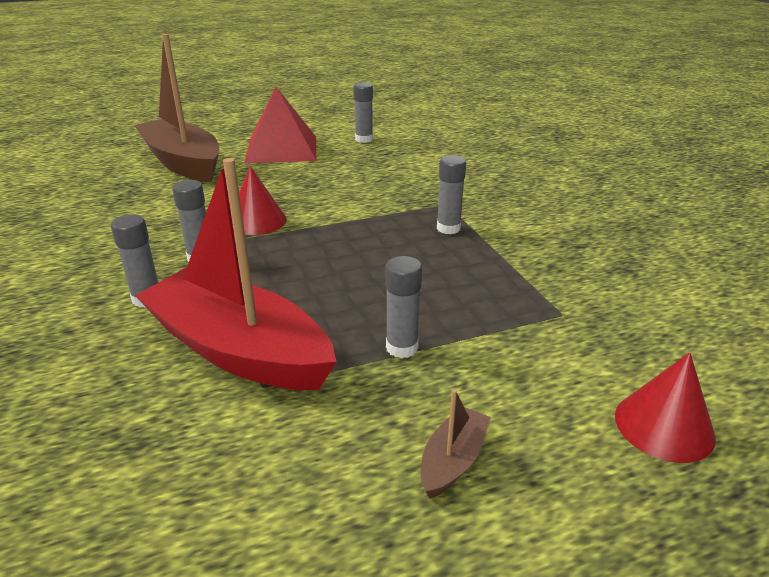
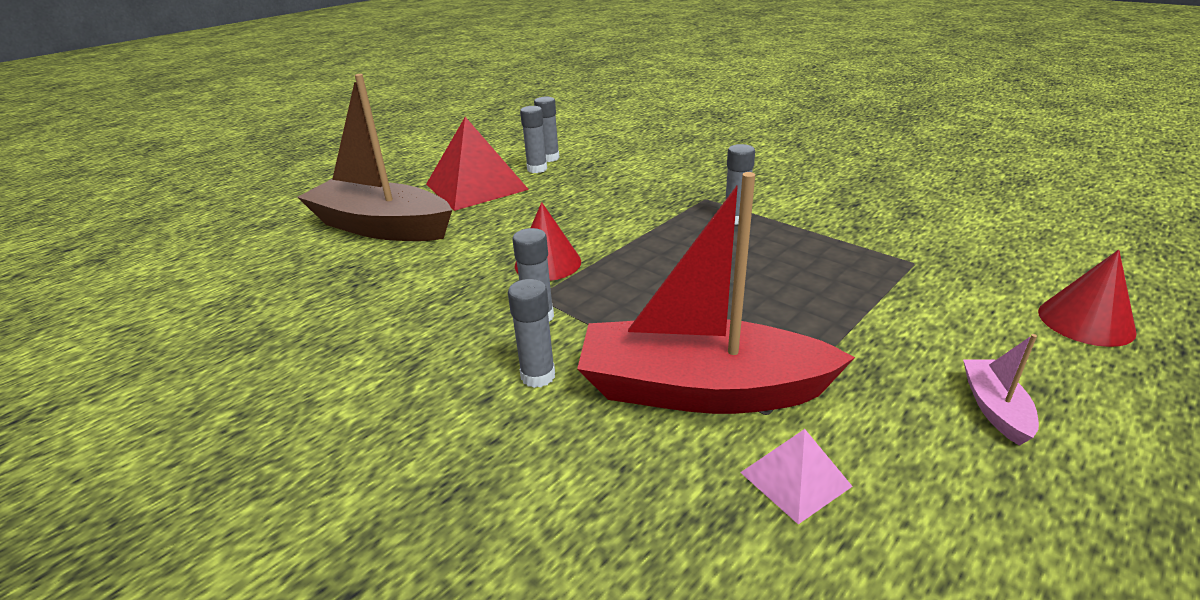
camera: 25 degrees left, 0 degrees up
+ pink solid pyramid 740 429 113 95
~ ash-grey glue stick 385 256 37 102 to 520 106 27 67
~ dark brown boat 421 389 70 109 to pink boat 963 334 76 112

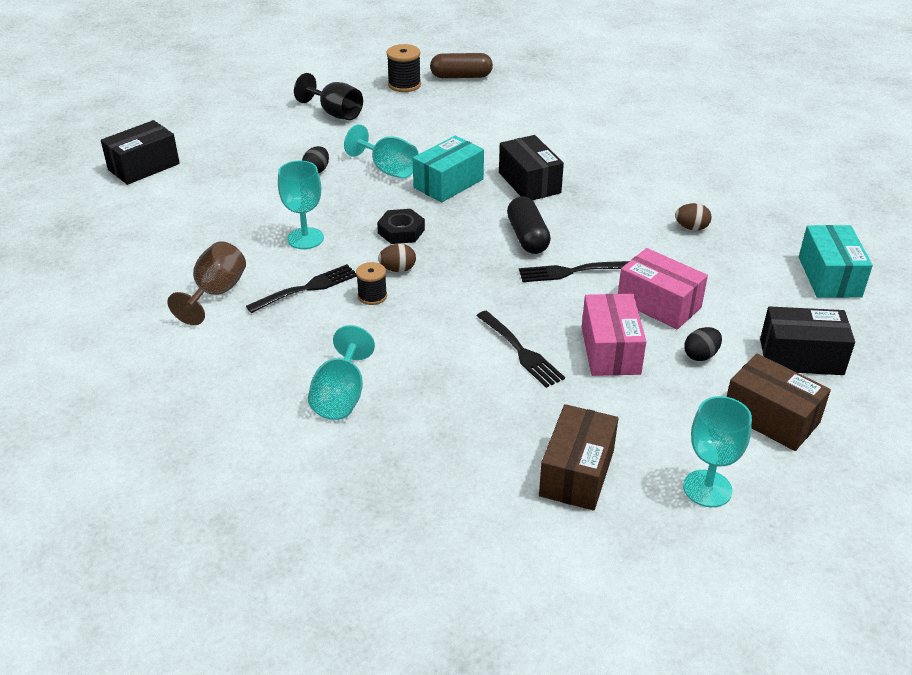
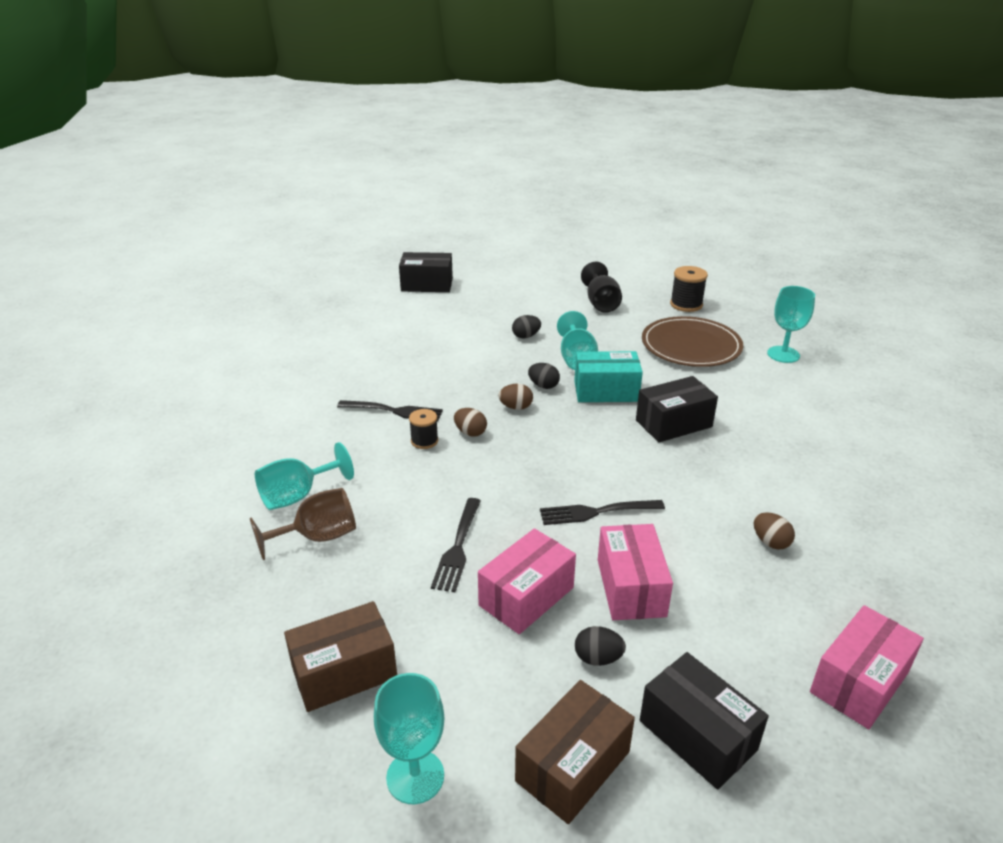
camera: 45 degrees right, 5 degrees down
- dark brown pill shape 430 53 63 25
- jet-black pill shape 507 196 44 58
+ jet-black egg 528 363 32 26
+ dark brown plate 642 316 101 51
~ dark brown goblet 167 241 79 84 to 250 488 106 72
~ turquoise goblet 278 161 46 88 to 767 286 48 77
~ jet-black nut 377 209 48 35 to dark brown egg 498 384 35 26
~ turquoise box 799 225 74 73 to pink box 810 605 114 124
~ jet-black box 499 135 65 65 = 636 376 82 66 45 degrees clockwise
~ jet-black dinner fork 519 261 110 21 = 540 500 125 25 45 degrees counterclockwise
~ dark brown box 727 354 104 97 = 515 680 120 144 45 degrees clockwise

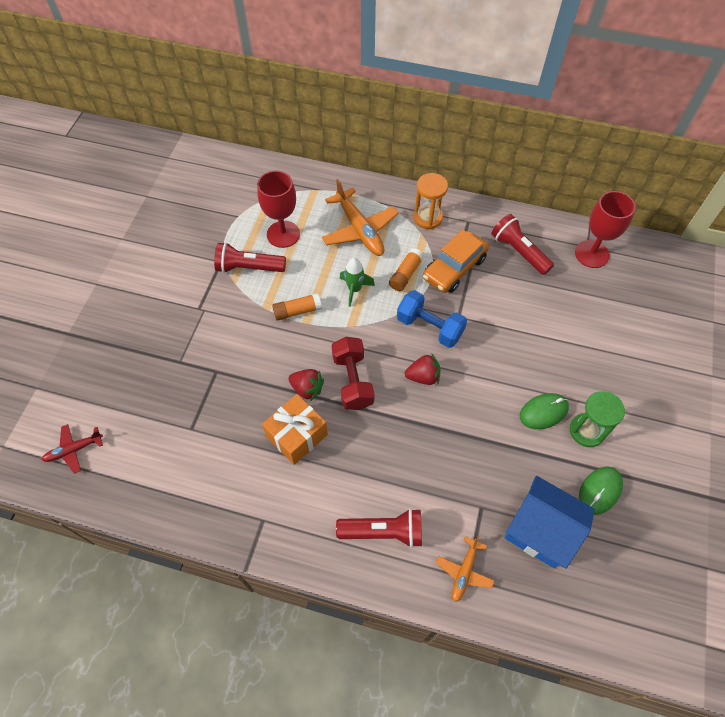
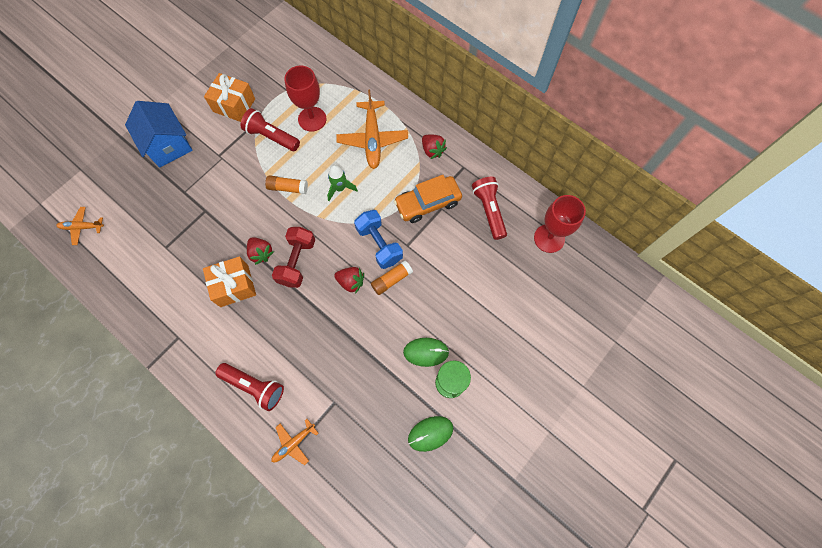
camera: 25 degrees right, 10 degrees up
+ bright orange present 204 73 51 49
~ bright orange glue stick 389 248 35 43 to 371 260 42 35
~ cobalt house 505 476 90 93 to 125 101 68 67
~ bright orange sandglass 413 173 35 56 to crimson toy strawberry 422 134 25 25
~ crimson aeroplane 42 424 61 50 to bright orange aeroplane 56 207 48 38

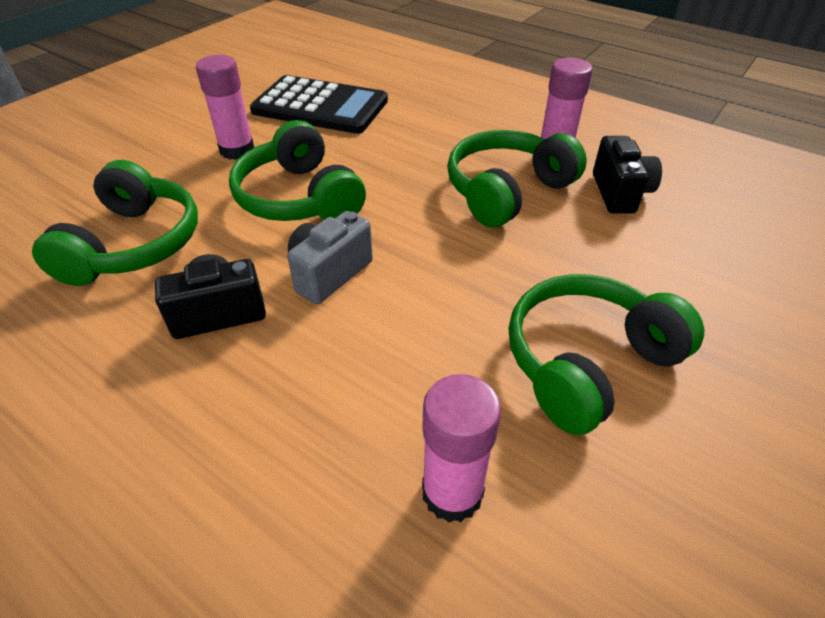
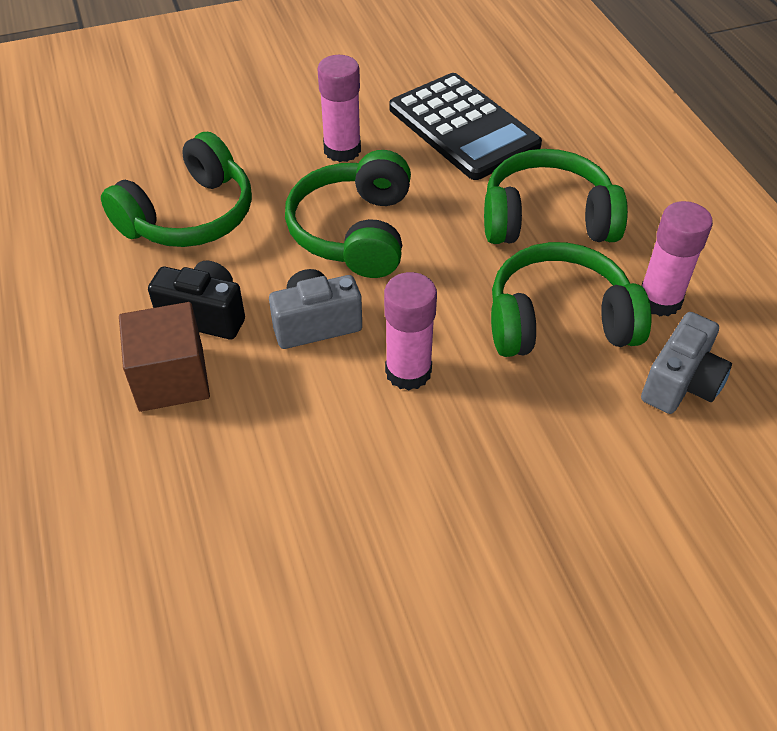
camera: 35 degrees right, 5 degrees up
+ dark brown cube 119 302 91 110
~ pink glue stick 422 374 79 149 to 384 272 53 118
~ green over-ear headphones 509 274 195 161 to 484 149 144 95
~ jet-black compact camera 593 136 69 78 to ash-grey compact camera 641 312 91 102

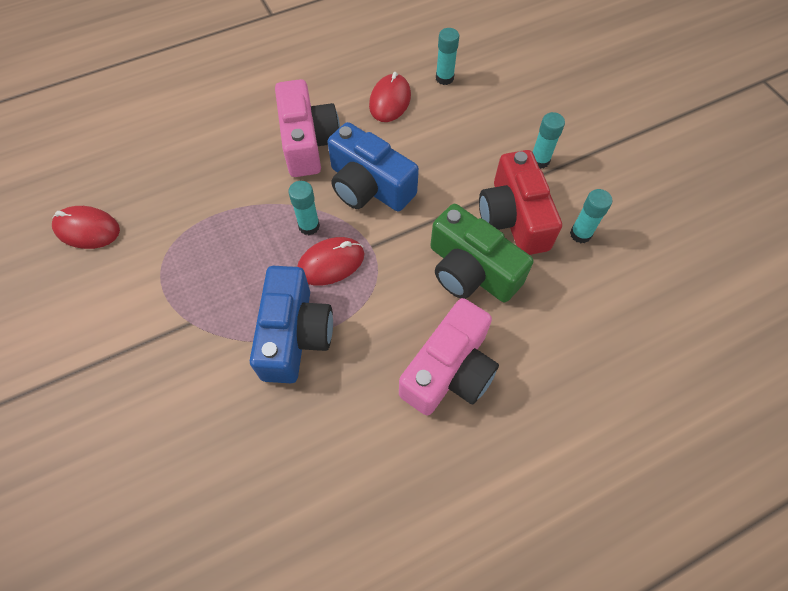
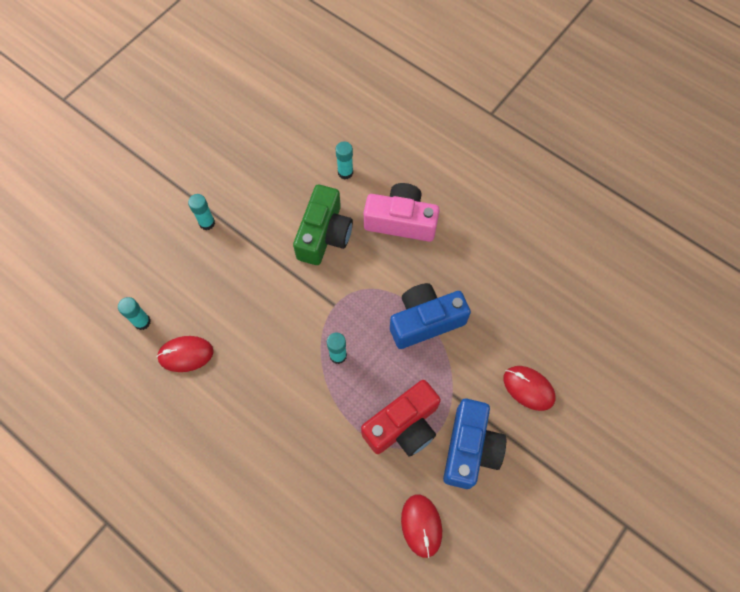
camera: 115 degrees left, 5 degrees up
- pink compact camera 275 79 65 98
~ crimson computer mouse 297 237 67 49 to 503 366 52 45
~ cobalt compact camera 327 122 92 89 to 443 399 63 90
~ crimson compact camera 479 150 83 105 to 361 380 80 77
~ turquoise glue stick 570 189 42 54 to 336 141 17 39

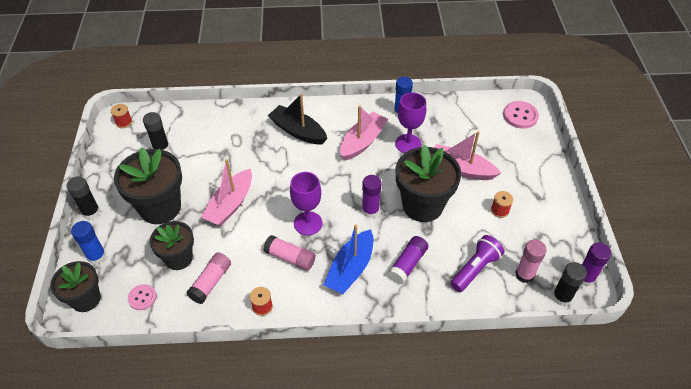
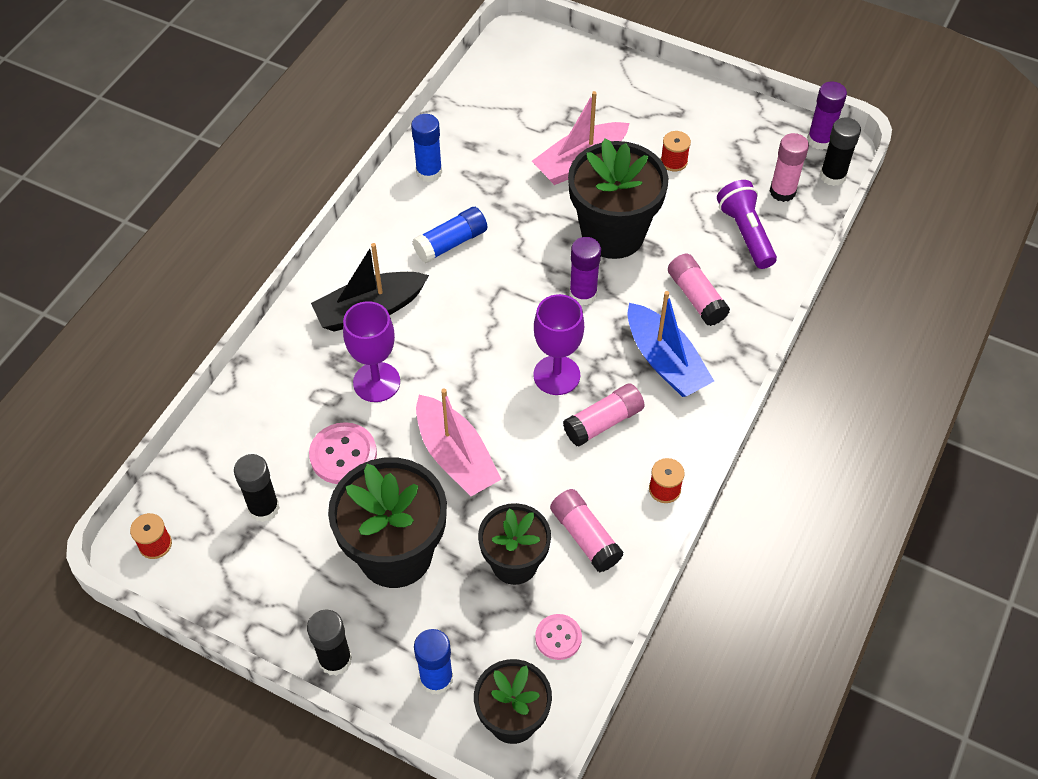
camera: 60 degrees left, 5 degrees up
~ royal purple goblet 395 92 31 61 to 343 301 57 101
~ pink sewing button 503 101 36 28 to 309 422 68 62
~ pink boat 340 105 48 56 to cobalt glue stick 412 207 75 56
~ royal purple glue stick 388 236 40 48 to pink glue stick 668 254 62 72

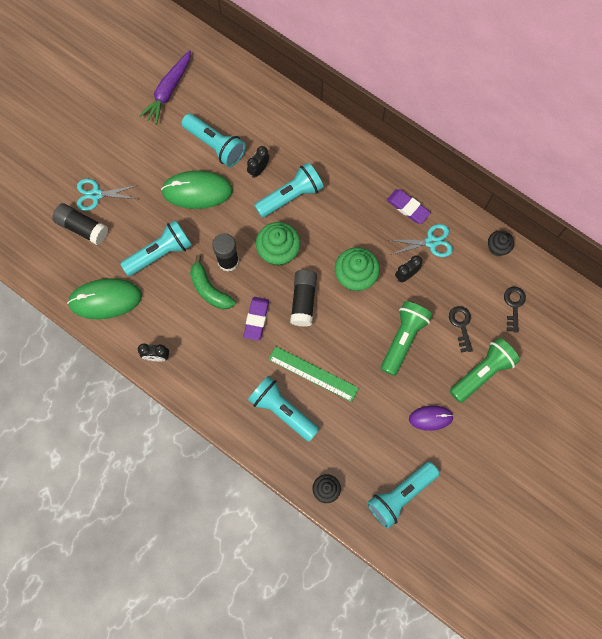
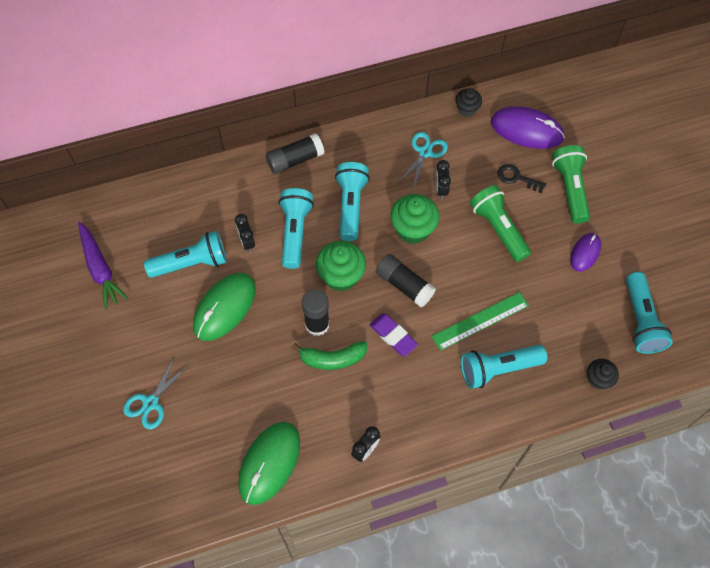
camera: 55 degrees left, 10 degrees down
- royal purple eraser 387 189 44 35
~ jet-black glue stick 52 203 56 42 to 266 133 58 41
~ turquoise pocket torch 120 220 72 56 to 335 162 35 79
~ jet-black door key 504 287 22 46 to royal purple computer mouse 491 106 74 43

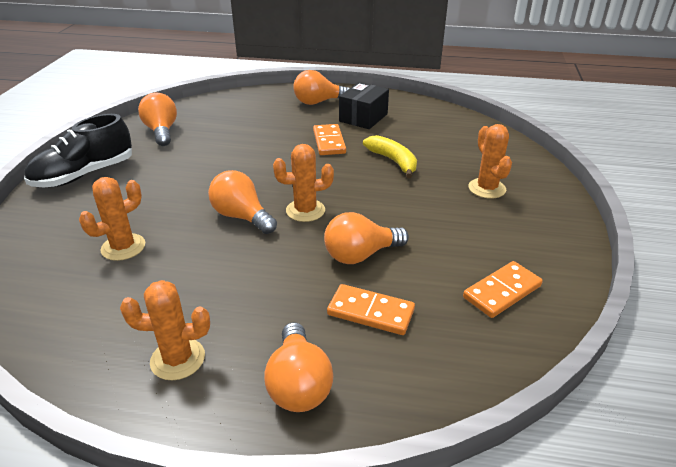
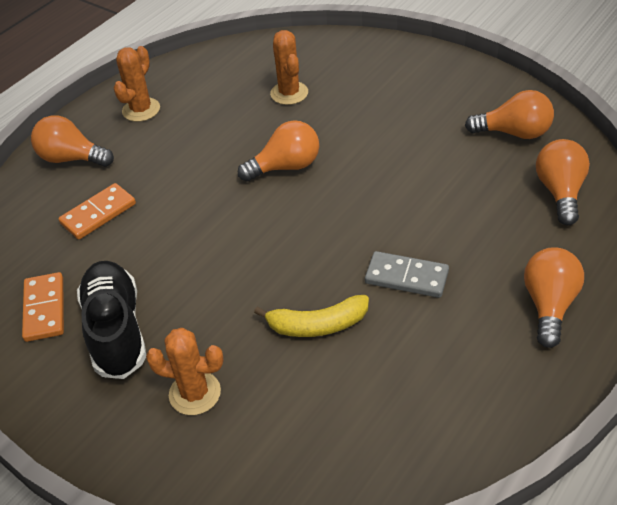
camera: 120 degrees right, 10 degrees up
- bright orange prickly plant 273 144 61 78
- jet-black box 339 82 50 47
~ jet-black shoe 24 114 108 74 to 77 261 69 118
~ bright orange bulb 324 212 85 52 to 536 139 54 86
~ bright orange domino tile 313 124 33 31 to ash-grey domino tile 365 251 84 47

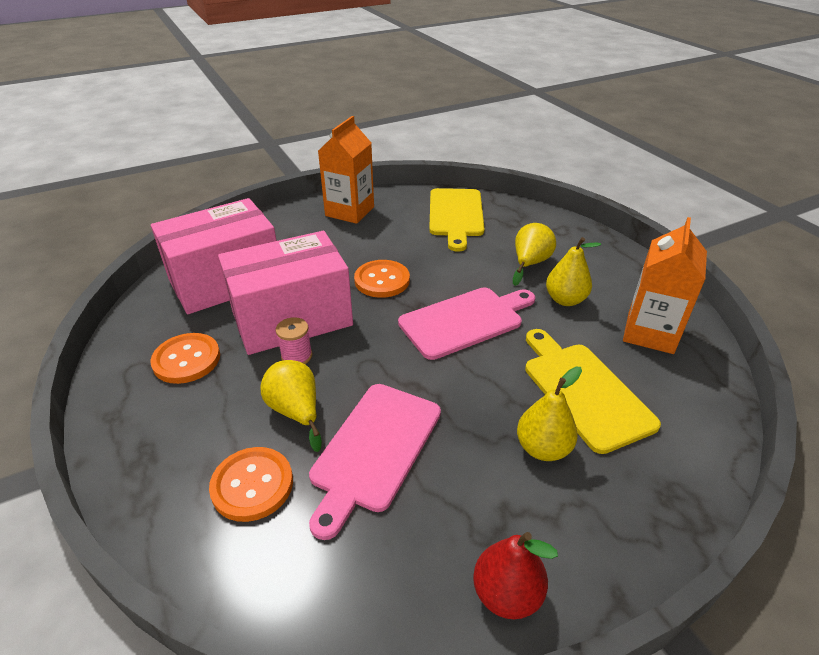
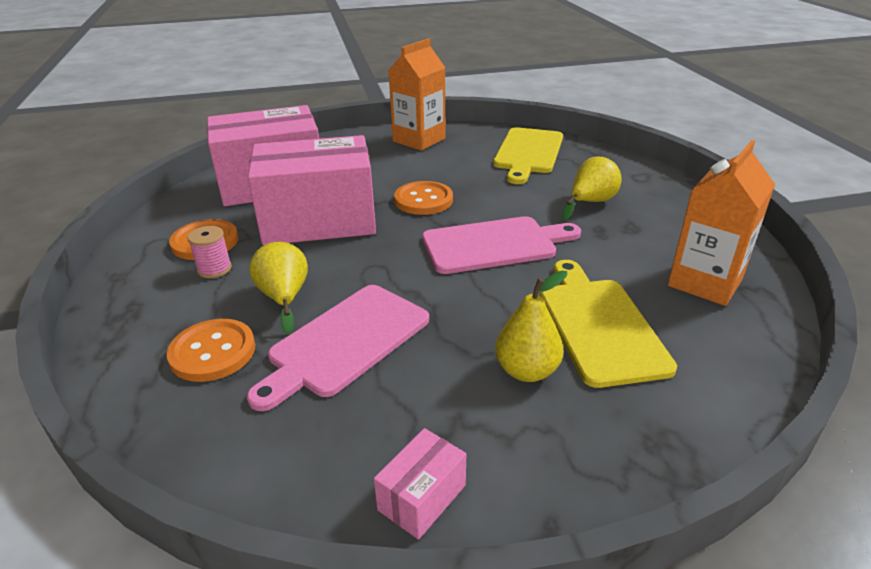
camera: 15 degrees right, 5 degrees down
- golden pear fruit 546 237 55 69
~ pink spool 276 317 36 47 to 187 226 45 52
~ crimson pear fruit 473 532 85 87 to pink box 374 428 92 112

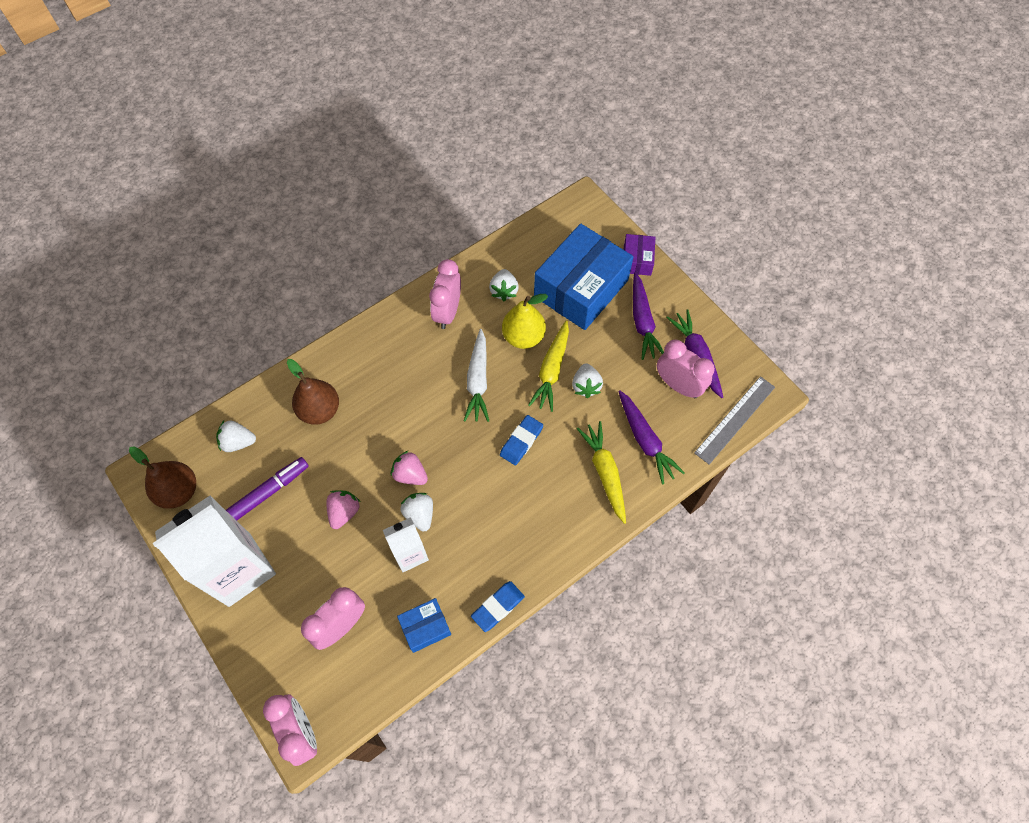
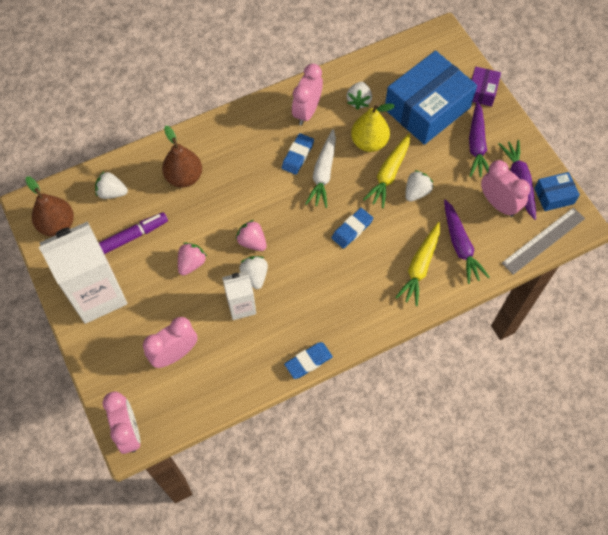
camera: 10 degrees right, 0 degrees up
+ cobalt eraser 282 133 32 42
~ cobalt box 397 598 54 55 to 534 172 46 39
~ pure white toy strawberry 572 363 31 35 = 405 170 28 32 150 degrees counterclockwise
~ golden root vegetable 577 421 49 103 = 395 222 45 84 150 degrees counterclockwise

